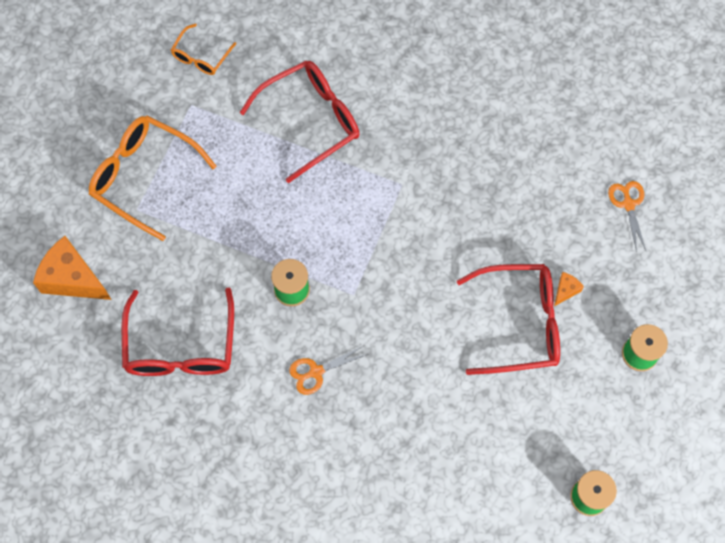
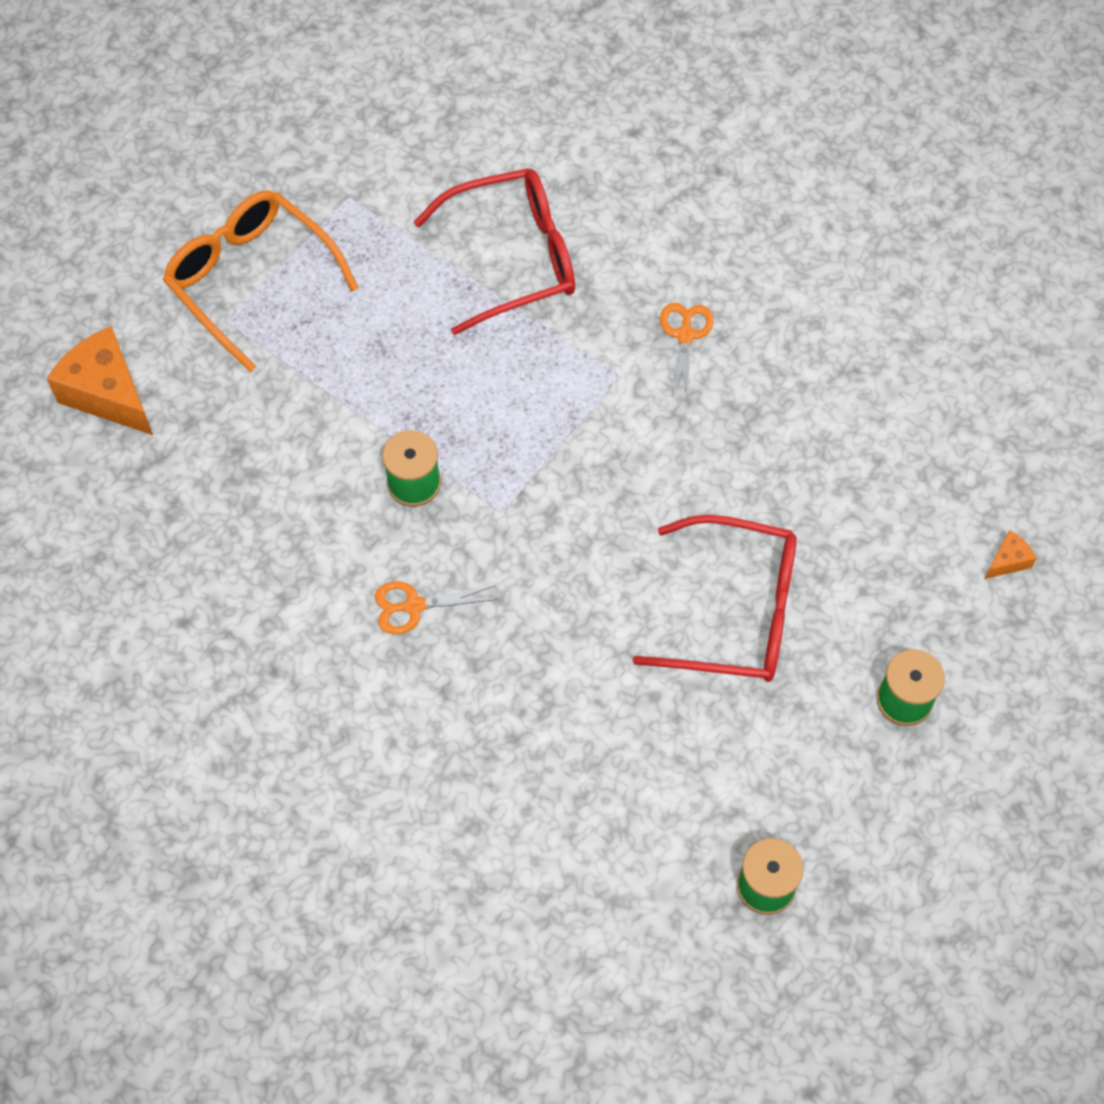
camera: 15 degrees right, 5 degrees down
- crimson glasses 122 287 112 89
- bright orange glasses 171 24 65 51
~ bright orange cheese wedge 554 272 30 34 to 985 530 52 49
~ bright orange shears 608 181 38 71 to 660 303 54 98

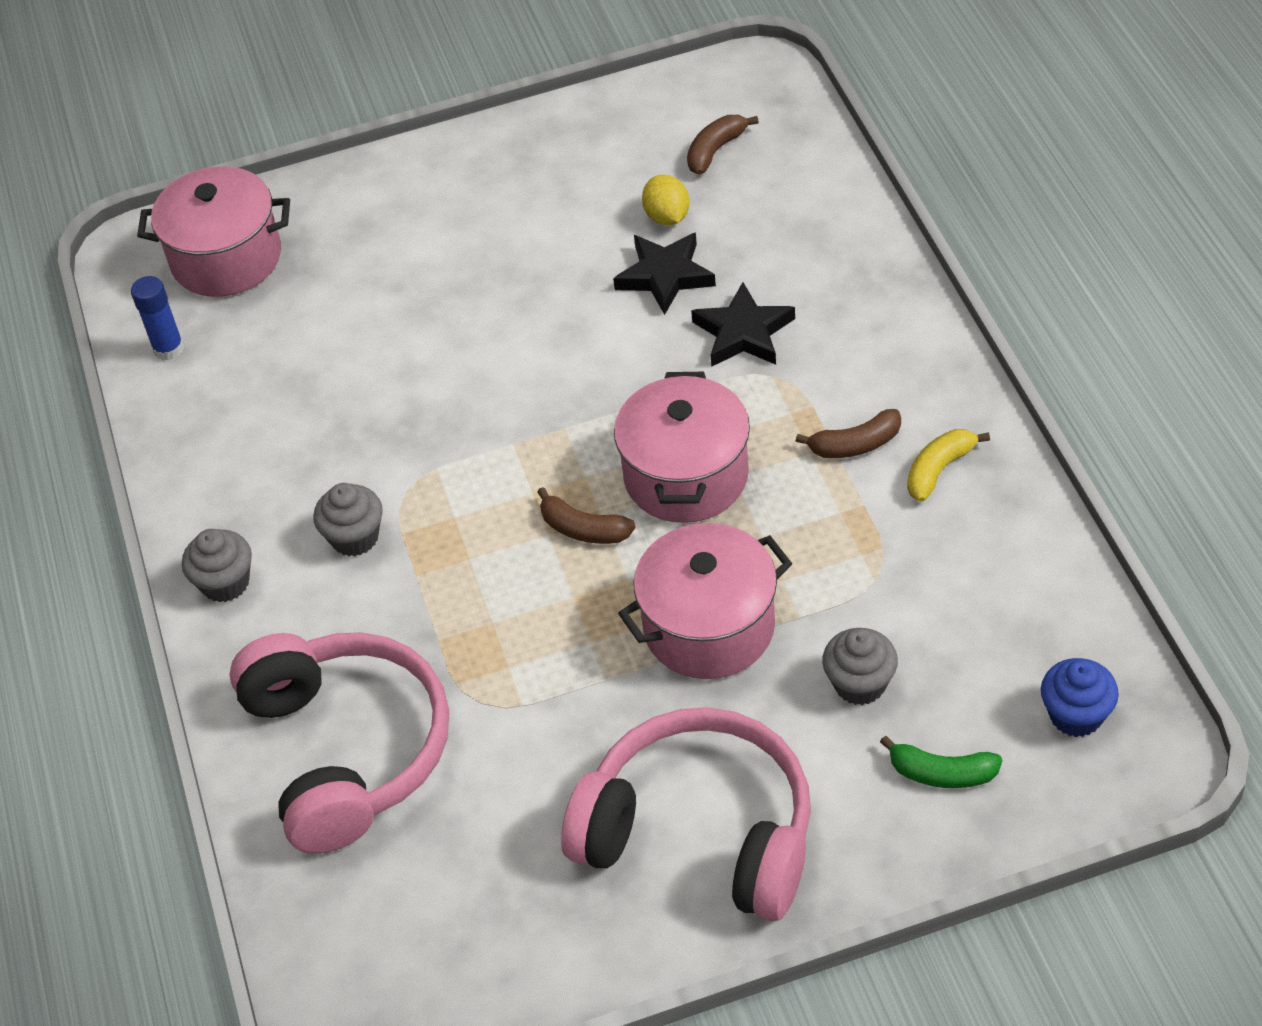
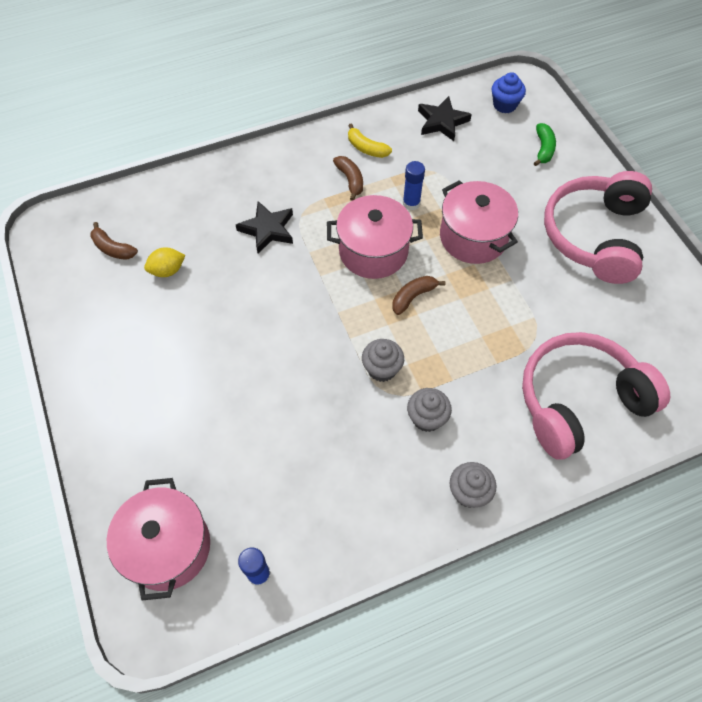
camera: 100 degrees left, 10 degrees up
+ cobalt glue stick 403 161 22 49
~ jet-black five-pointed star 613 233 103 82 to 418 96 54 45
~ ash-grey muffin 822 628 76 77 to 362 339 42 43
~ dark brown banana fruit 537 487 99 57 = 392 276 53 39 150 degrees counterclockwise

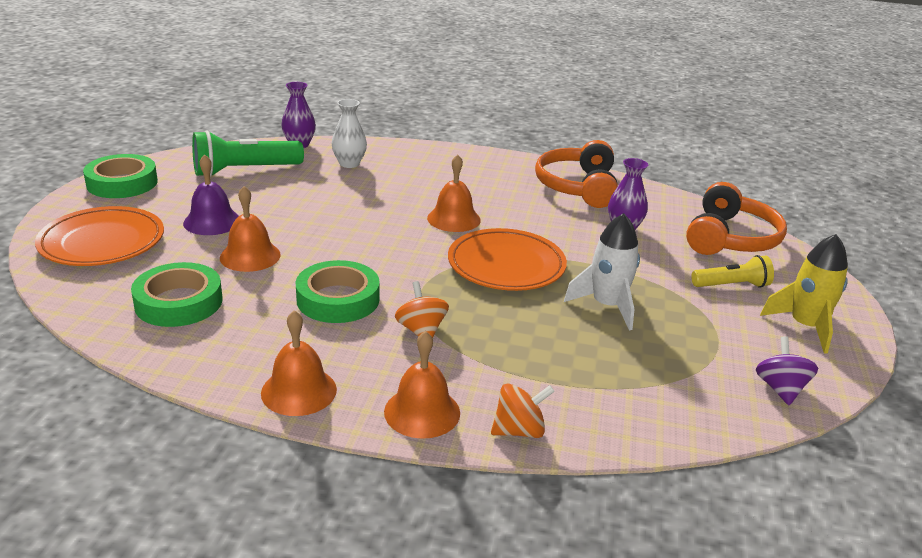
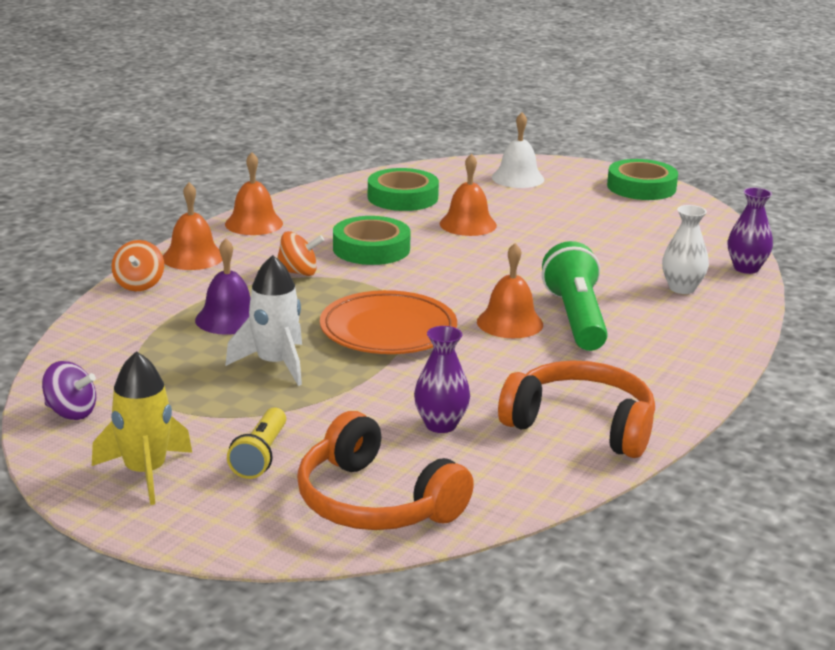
camera: 110 degrees right, 5 degrees down
~ royal purple hand bell 183 154 56 81 to 195 238 56 97
~ green pocket torch 192 130 112 47 to 542 241 66 110
~ bright orange plate 35 206 129 60 to pure white hand bell 492 112 52 76

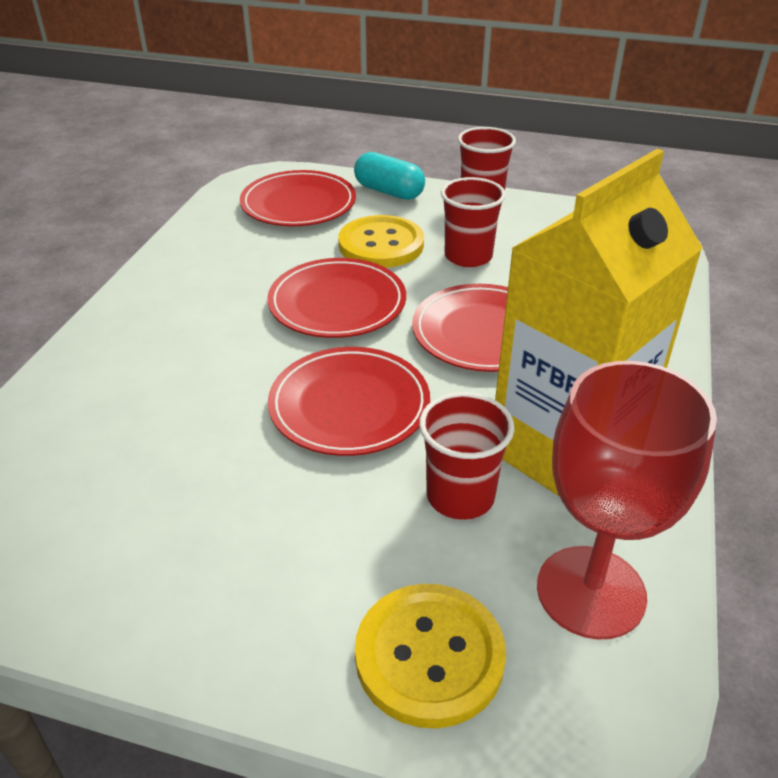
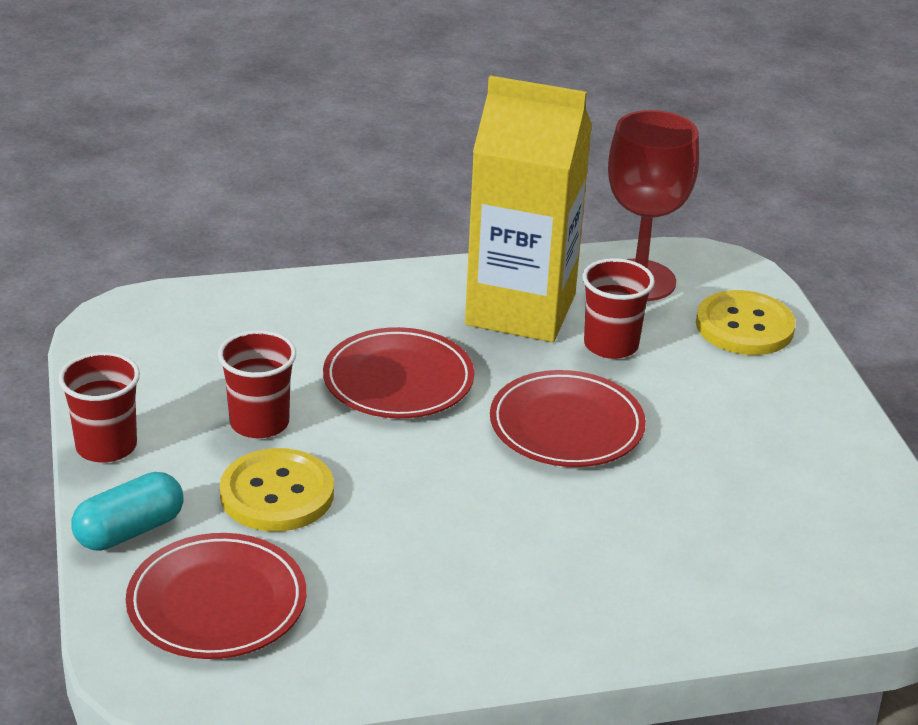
camera: 120 degrees left, 5 degrees down
- crimson plate 267 258 139 80
~ turquoise pill shape 354 152 71 48 = 71 472 113 79 45 degrees clockwise

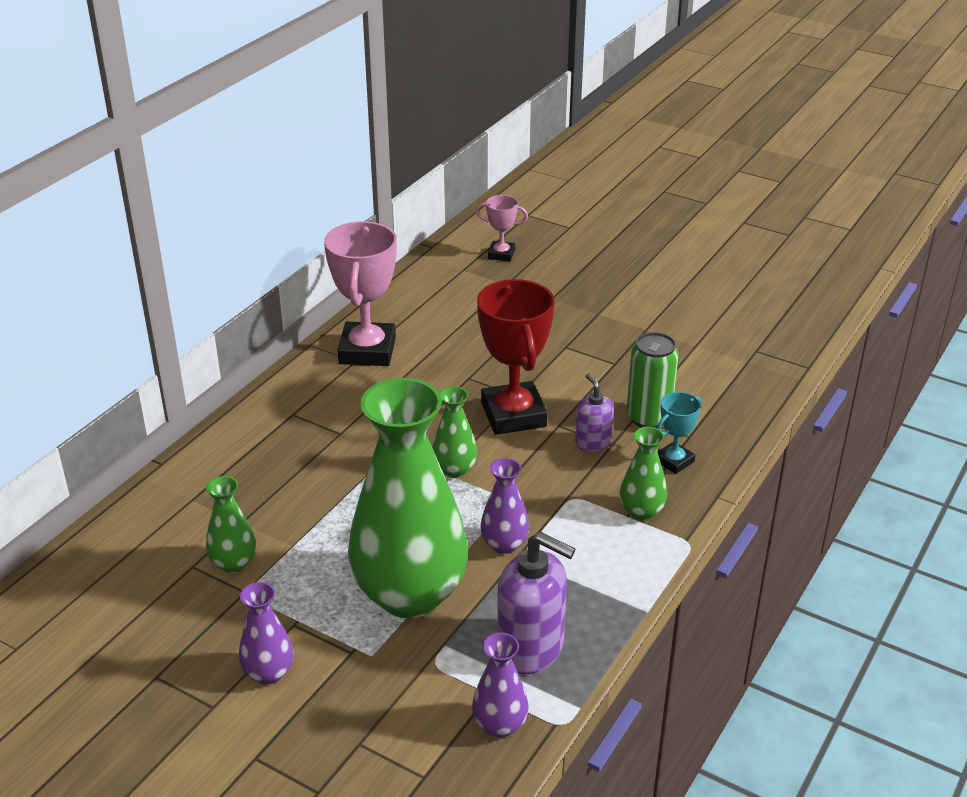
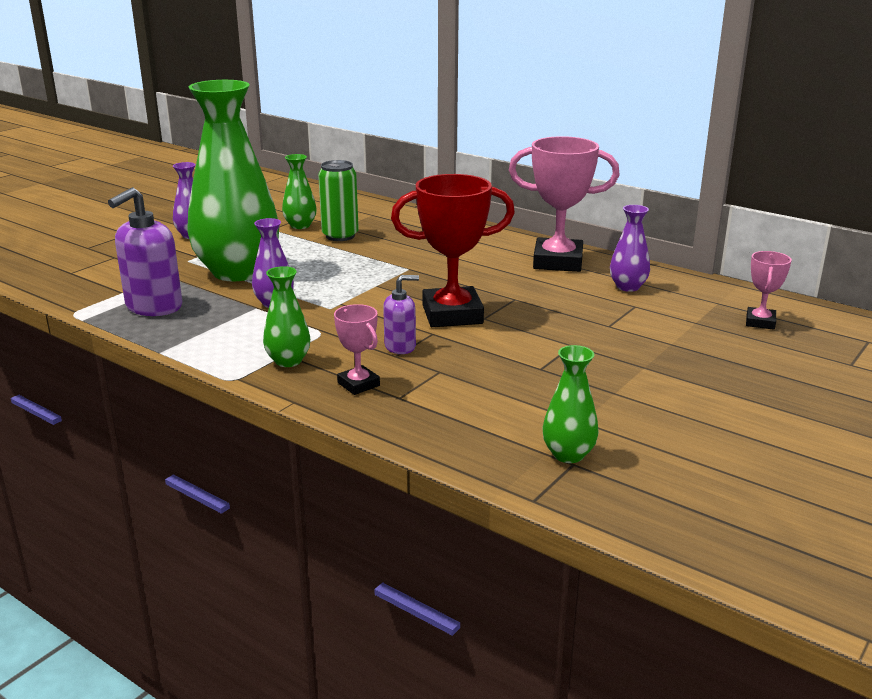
camera: 95 degrees right, 10 degrees down
~ green flower vase 432 386 45 92 to 542 345 57 118
~ royal purple flower vase 472 633 57 105 to 610 205 40 87
~ green soda can 627 332 52 96 to 318 160 41 81
~ turquoise award cup 657 392 45 82 to pink award cup 334 304 46 91

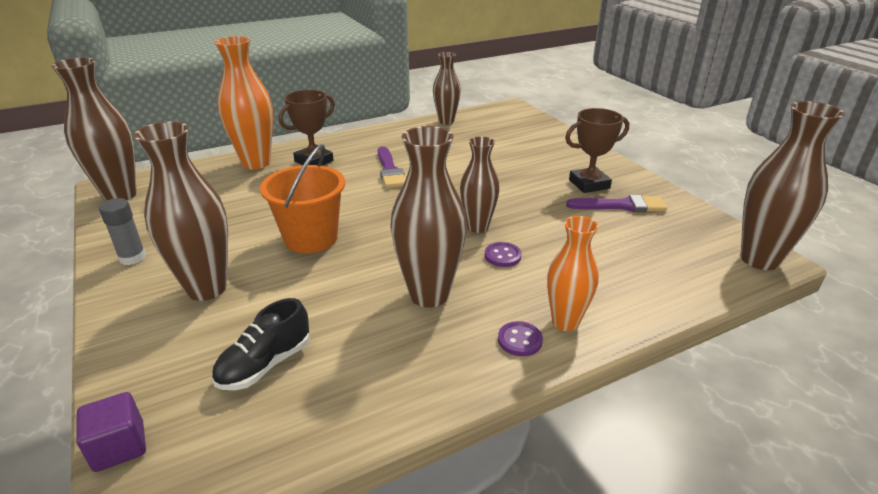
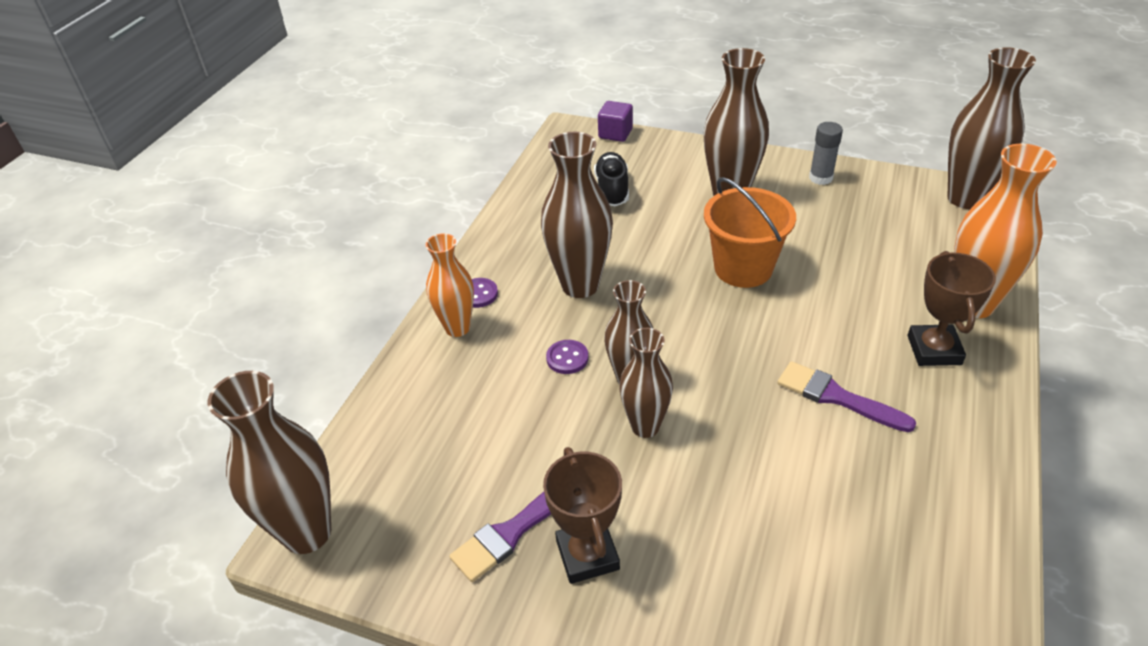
camera: 140 degrees right, 10 degrees up
~ dark brown flower vase 433 52 28 73 to 619 328 54 110
~ dark brown award cup 565 108 64 85 = 543 447 79 137 45 degrees counterclockwise

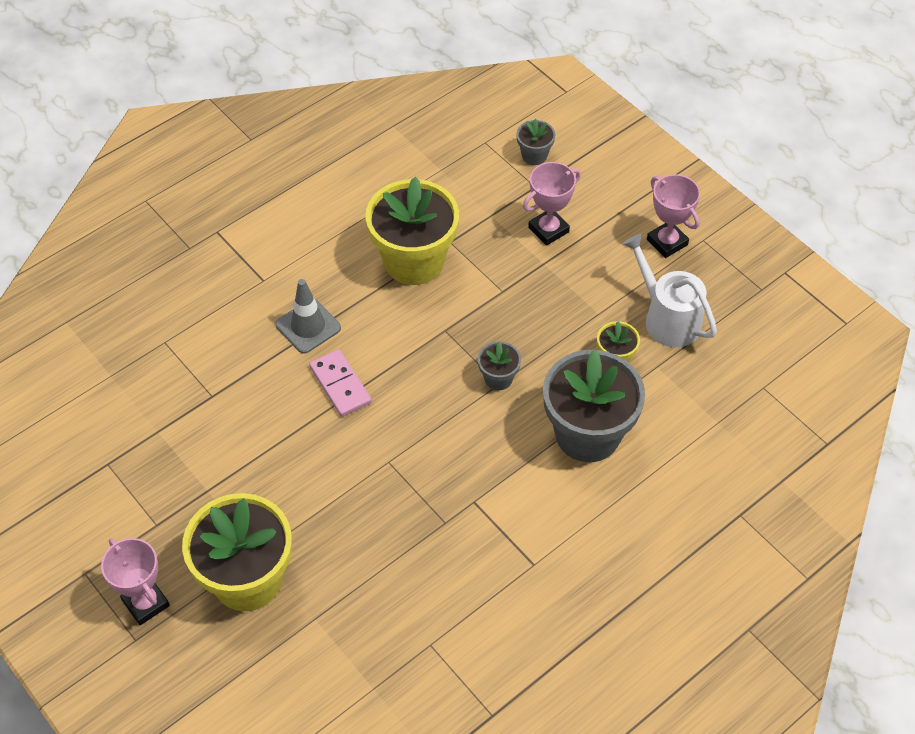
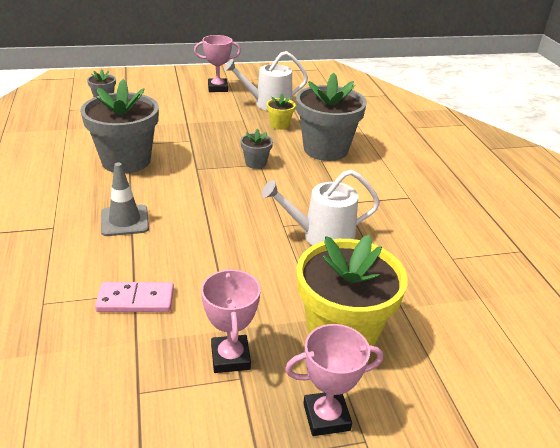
camera: 65 degrees left, 20 degrees down
+ pure white watering can 262 170 118 76
~ pink domino tile 309 349 63 68 to 95 282 79 30
~ pink award cup 523 162 58 84 to 201 268 59 105
~ golden potted plant 366 177 93 108 to ash-grey potted plant 80 79 79 94

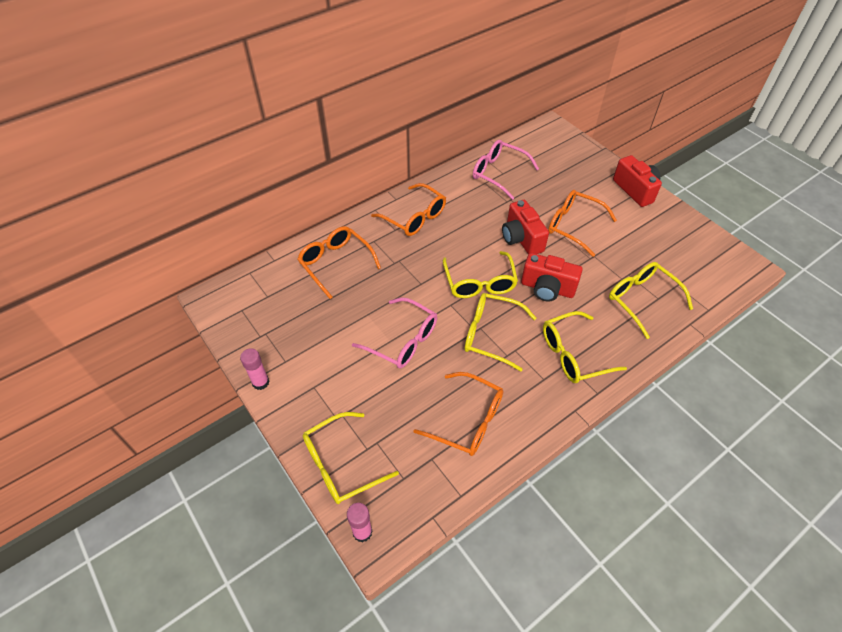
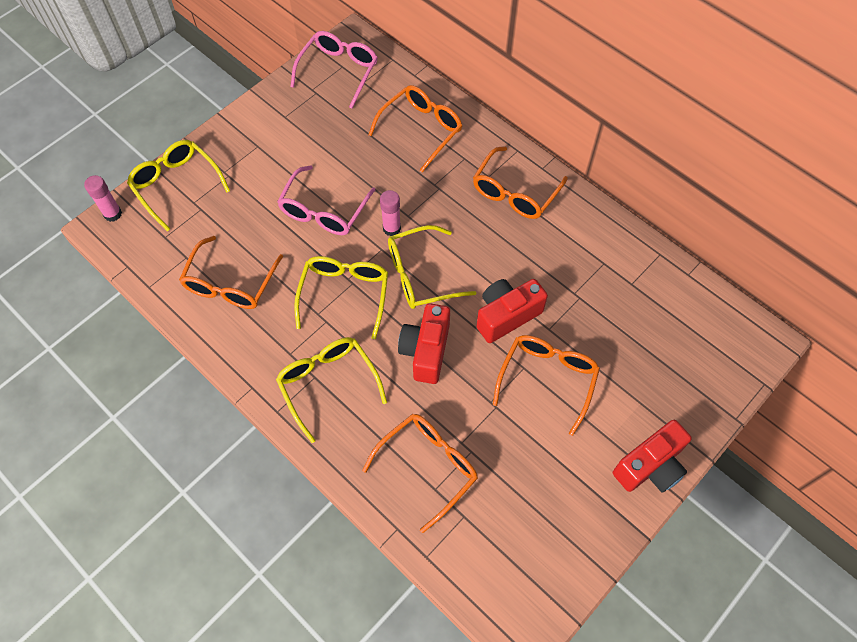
camera: 80 degrees right, 10 degrees up
~ pink glue stick 240 348 30 42 to 380 190 21 46
~ pink glasses 473 140 66 60 to 290 31 88 78
~ golden glasses 609 262 84 77 to bright orange glasses 362 414 116 119

